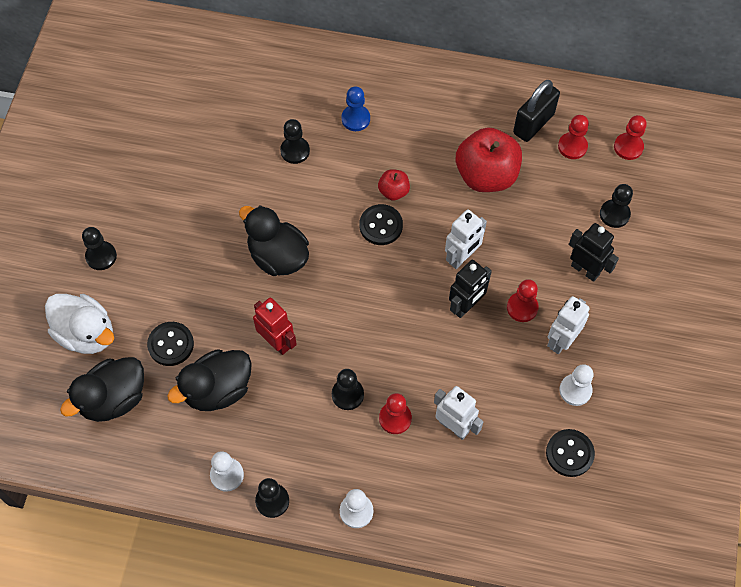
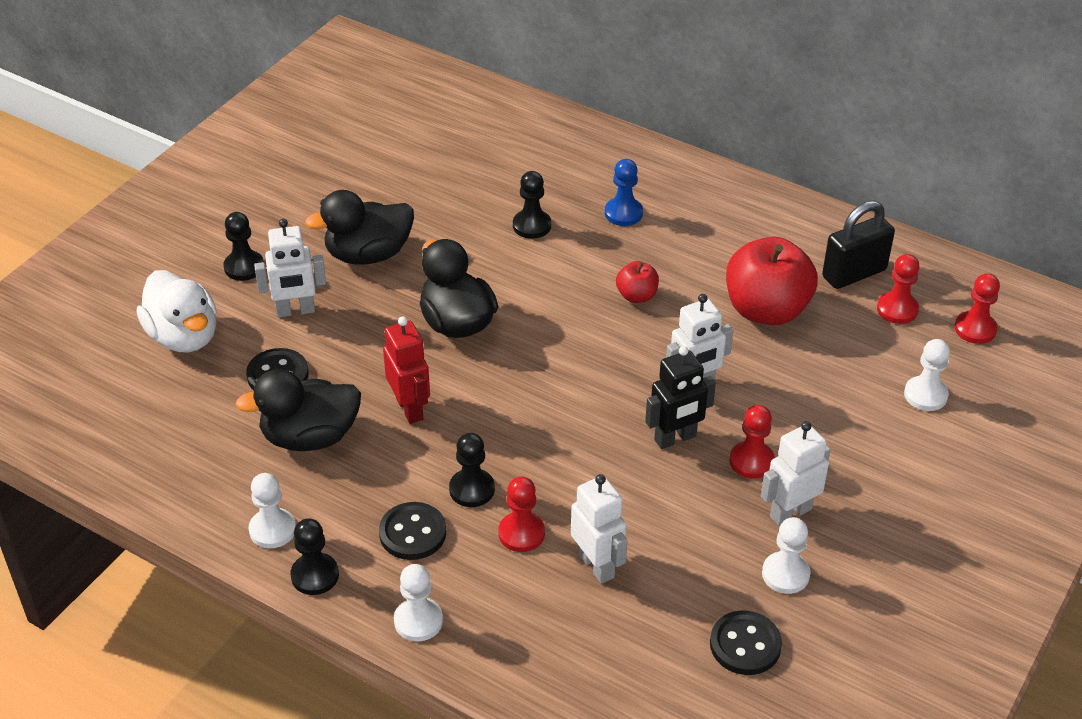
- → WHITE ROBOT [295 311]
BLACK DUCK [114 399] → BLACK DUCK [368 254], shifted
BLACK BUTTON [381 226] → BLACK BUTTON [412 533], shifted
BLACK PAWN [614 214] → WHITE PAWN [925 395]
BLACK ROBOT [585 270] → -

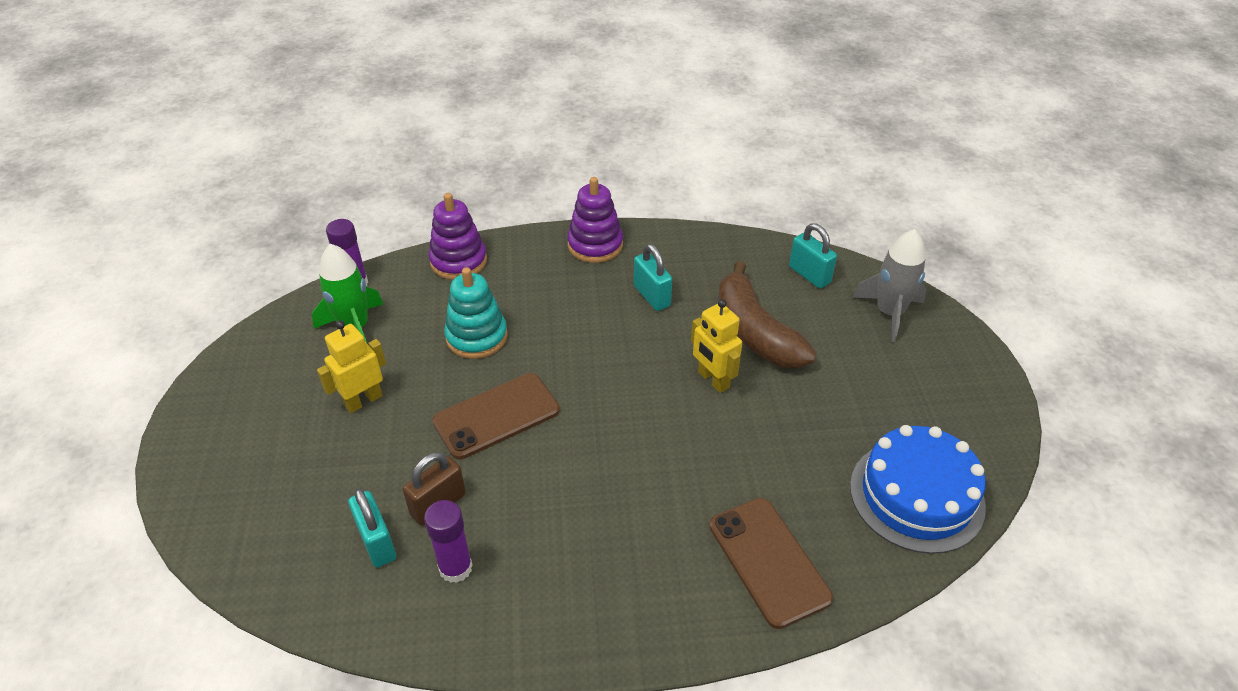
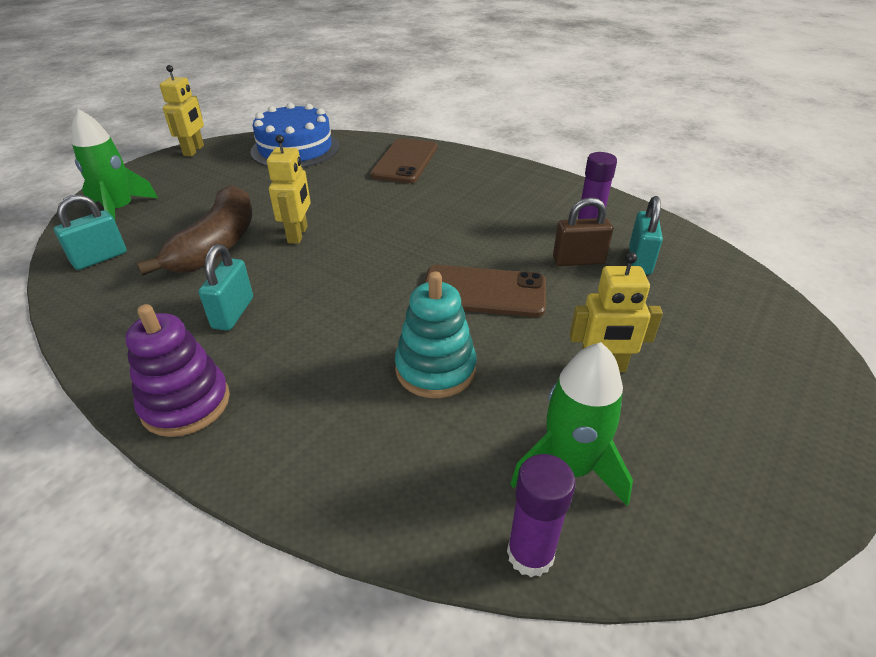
TURQUOISE PADLOCK [809 275] → TURQUOISE PADLOCK [100 258], 45 degrees clockwise
GREY ROCKET [889 313] → GREEN ROCKET [120 210]
- → YELLOW ROBOT [194 150]
PURPLE STACKING TOY [458 261] → -

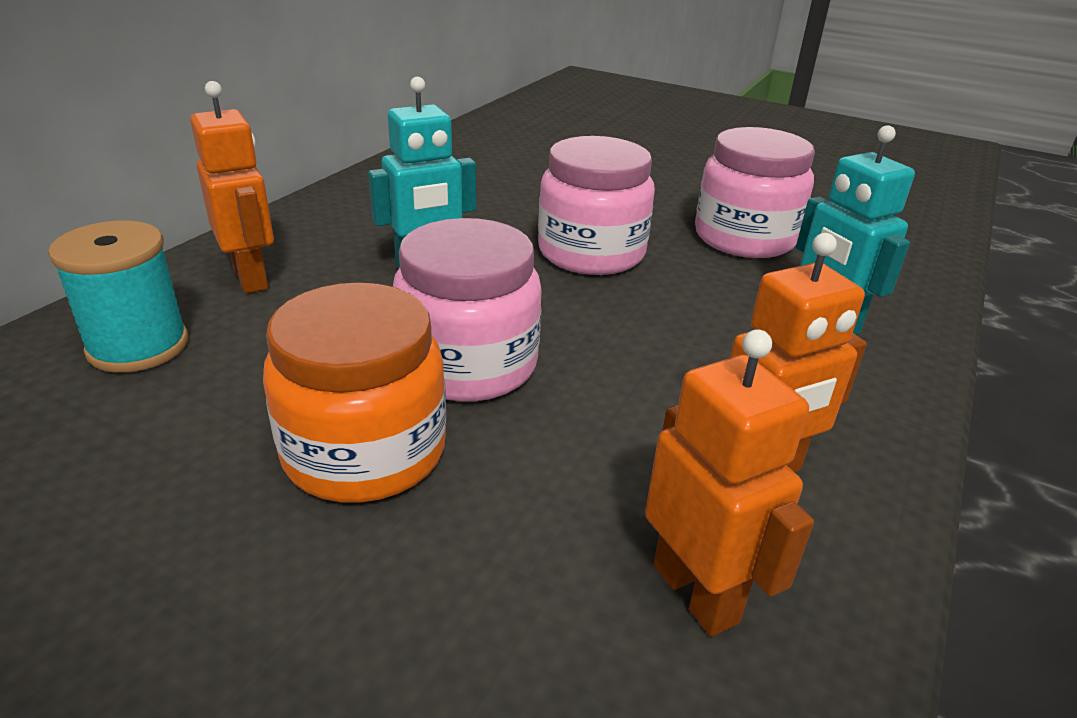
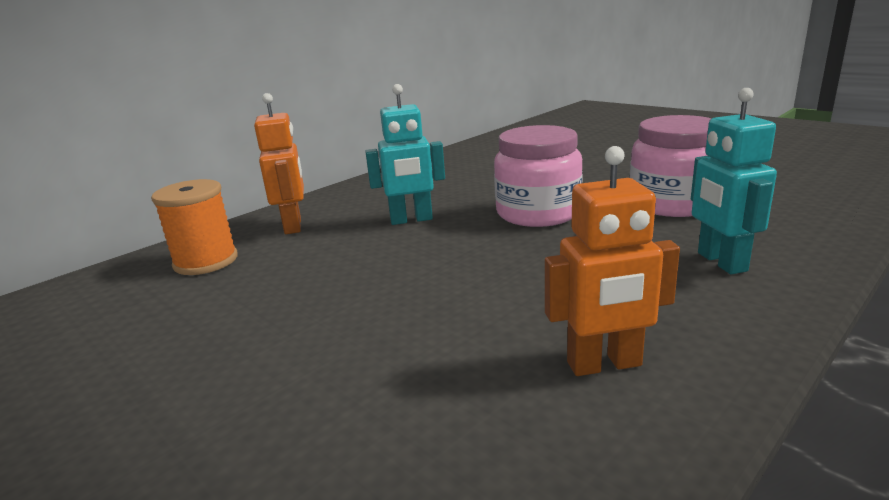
TURQUOISE SPOOL [138 346] → ORANGE SPOOL [206 261]
ORANGE JAR [364 451] → -
PINK JAR [468 365] → -
ORANGE ROBOT [696 593] → -

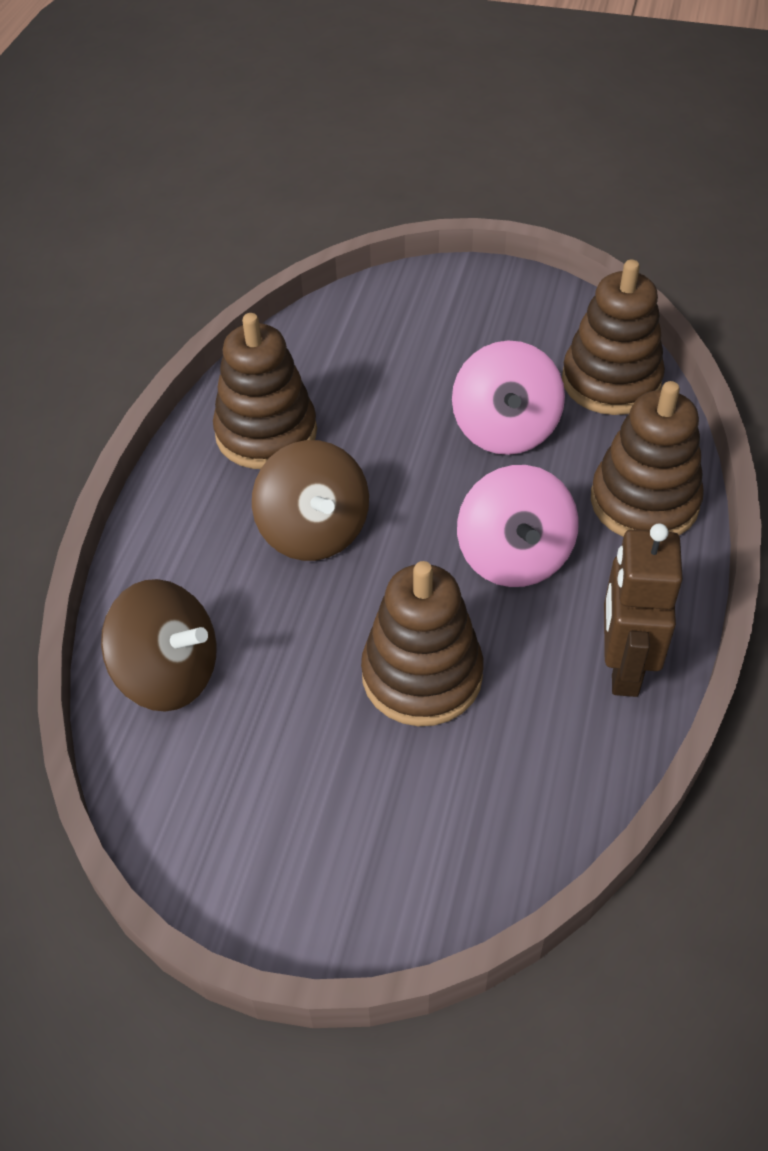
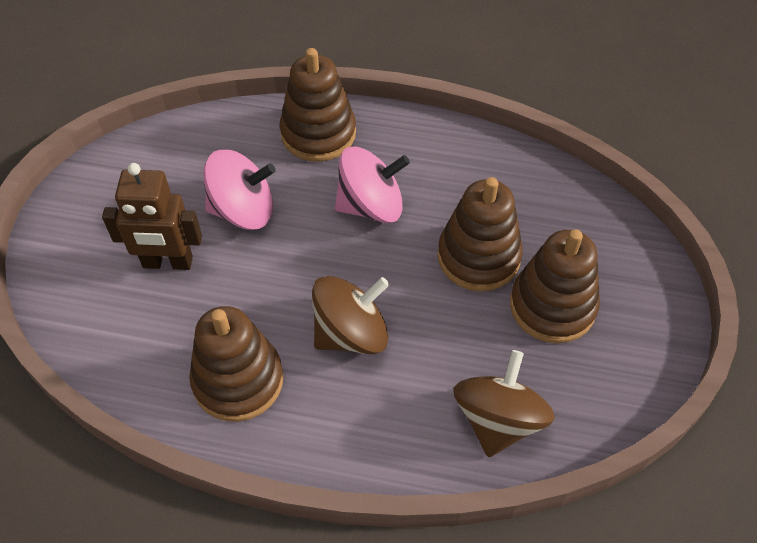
BROWN ROBOT [623 667] → BROWN ROBOT [167 262], shifted
BROWN STACKING TOY [611 381] → BROWN STACKING TOY [552 306], shifted

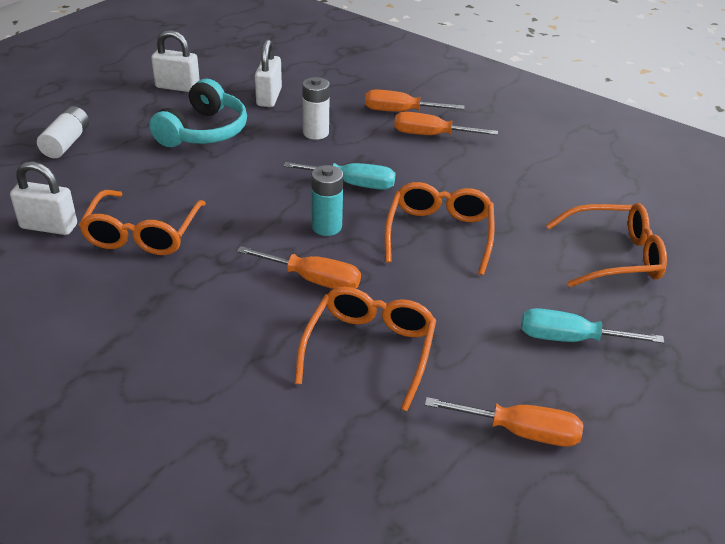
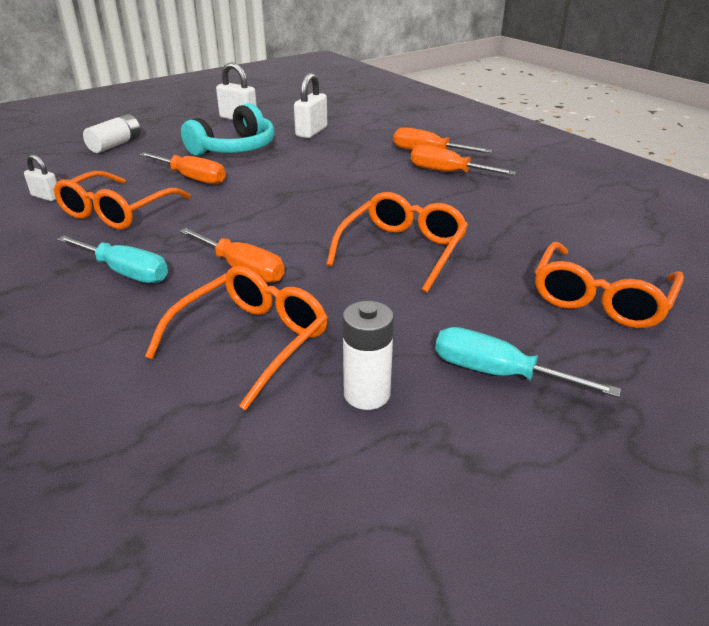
WHITE PADLOCK [49 226] → WHITE PADLOCK [46 196], x0.62
TURQUOISE SCREWDRIVER [353 184] → TURQUOISE SCREWDRIVER [125 272], shifted
ORANGE SCREWDRIVER [520 432] → ORANGE SCREWDRIVER [192 178], shifted
WHITE BATTERY [315 133] → WHITE BATTERY [367 394], shifted
ORANGE GLASSES [614 256] → ORANGE GLASSES [600 299], 105 degrees clockwise
TURQUOISE BATTERY [326 227] → -

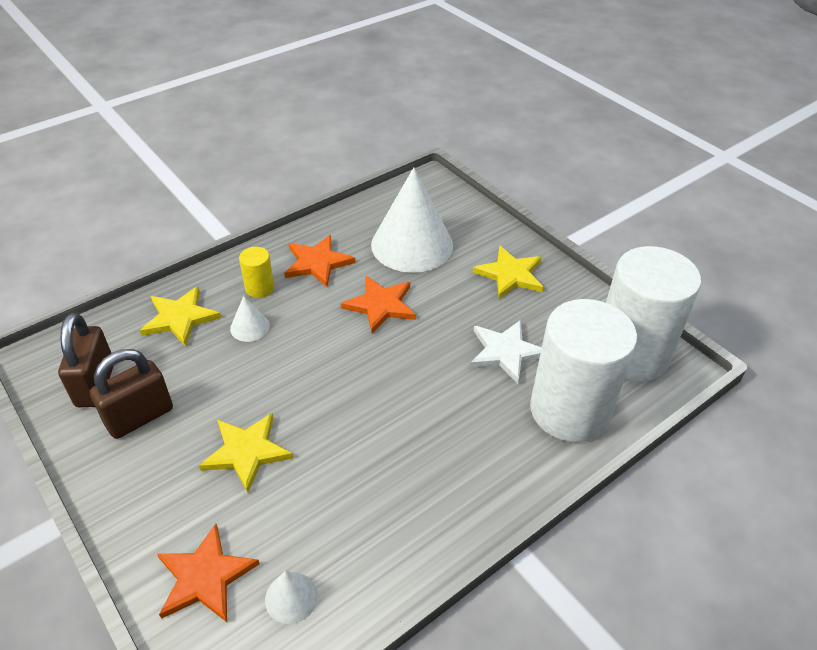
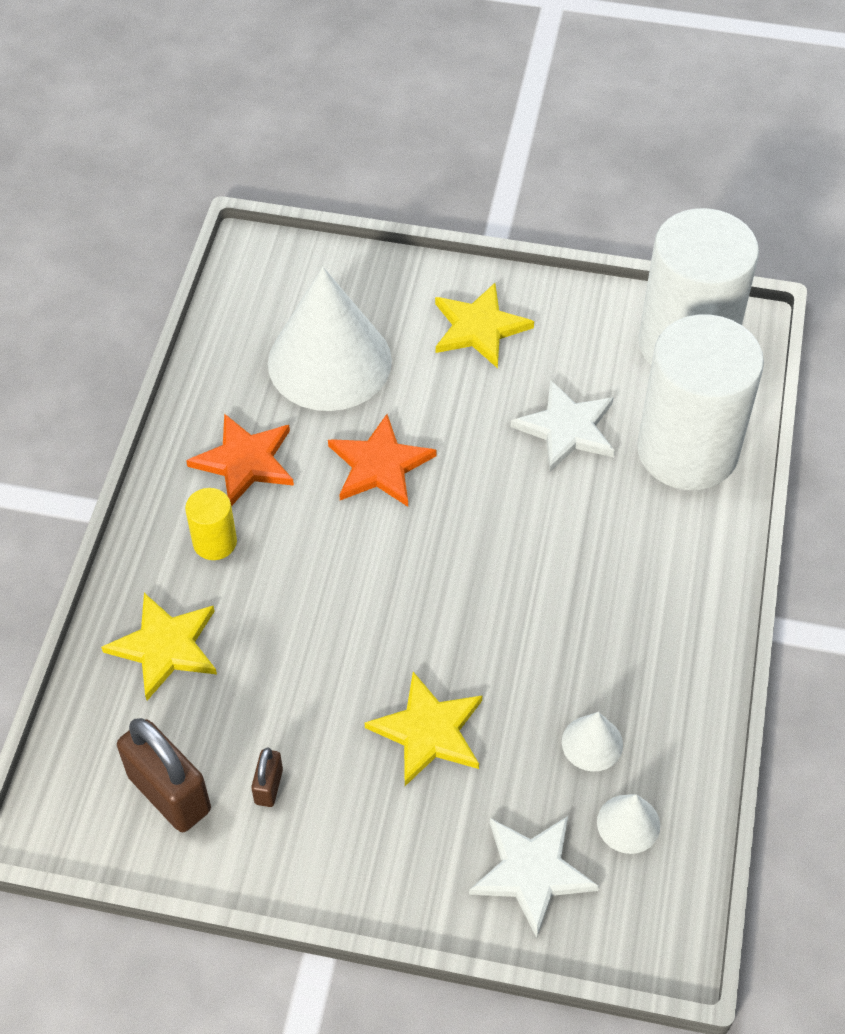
BROWN PADLOCK [139 417] → BROWN PADLOCK [268 786], x0.49
ORANGE STAR [205 576] → WHITE STAR [531 872]
WHITE CONE [250 327] → WHITE CONE [592 743], shifted

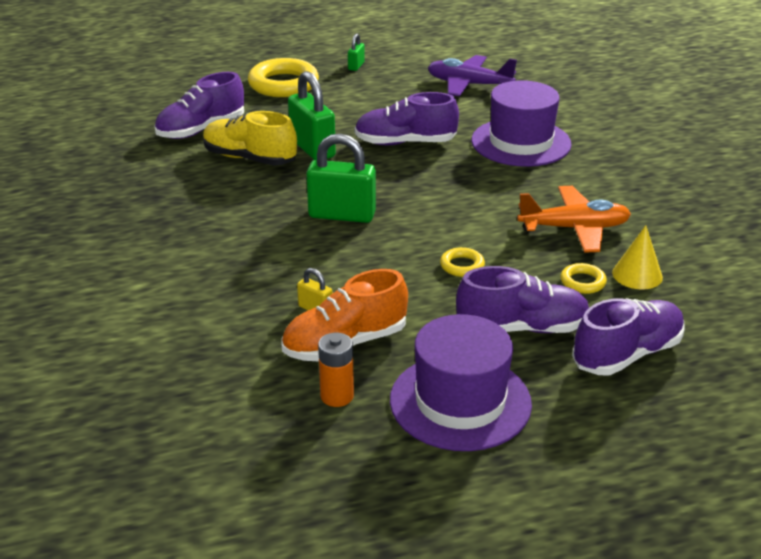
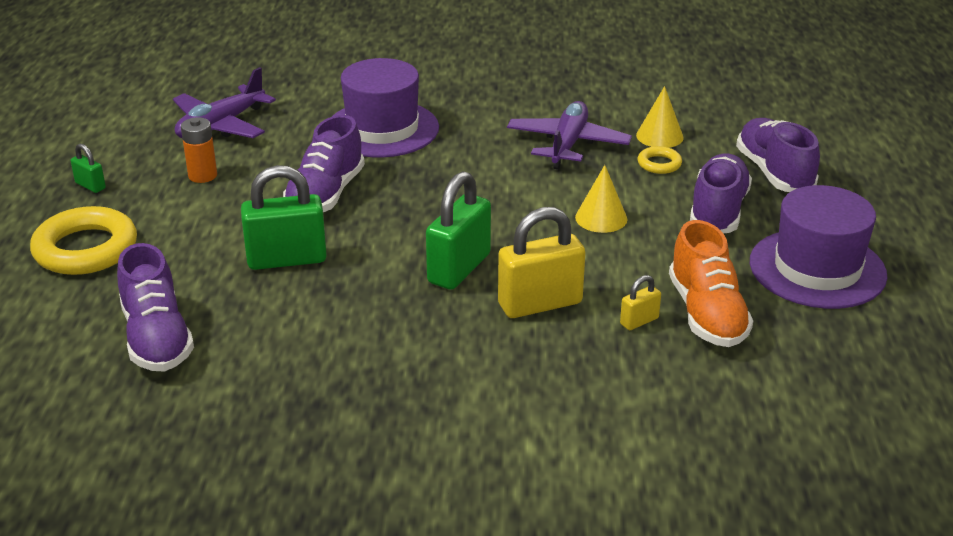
ORANGE BATTERY [337 396] → ORANGE BATTERY [202 175], shifted
- → YELLOW PADLOCK [540 304]
ORANGE PLANE [574 228] → PURPLE PLANE [567 144]
YELLOW RING [462 266] → YELLOW CONE [601 218]
YELLOW SHOE [250 158] → -

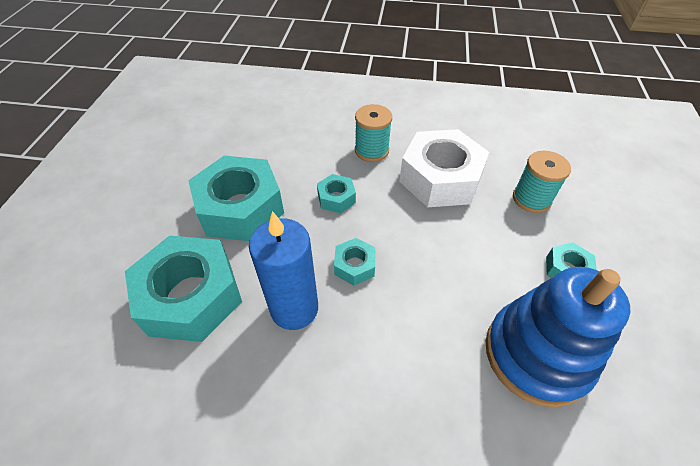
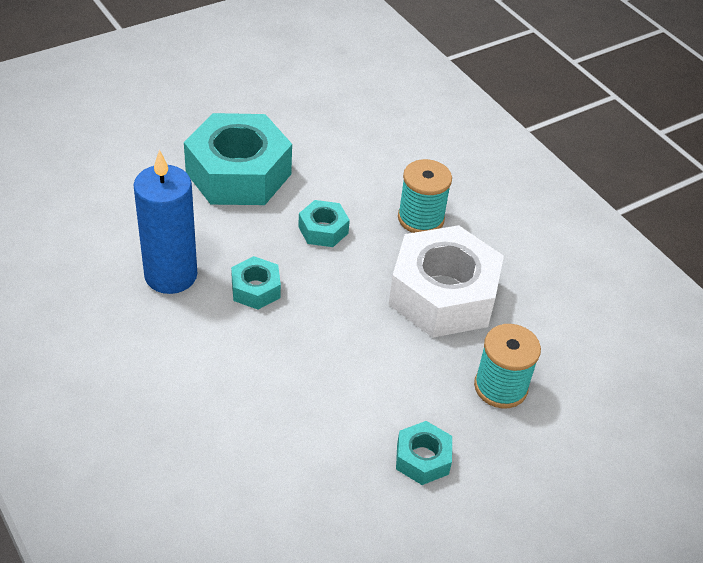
TURQUOISE NUT [191 297] → -
BLUE STACKING TOY [536 354] → -

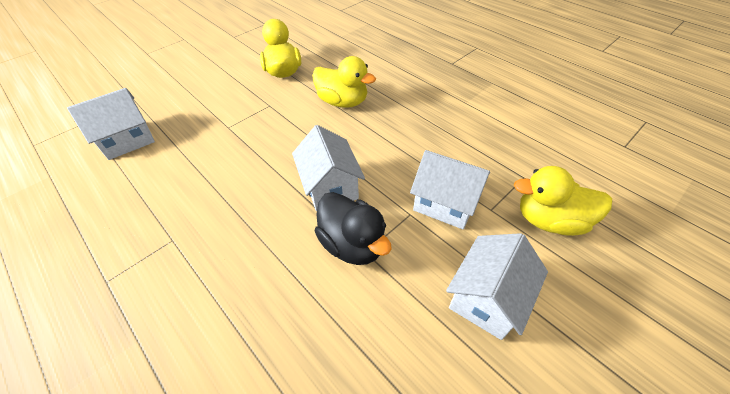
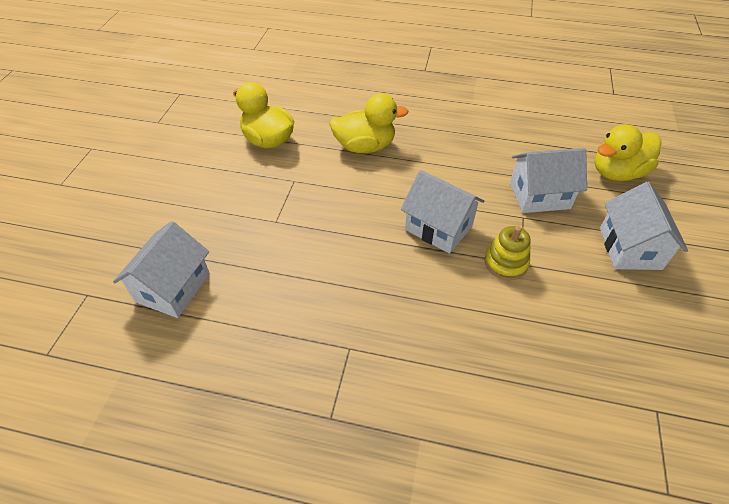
BLACK DUCK [353 244] → YELLOW STACKING TOY [505 263]

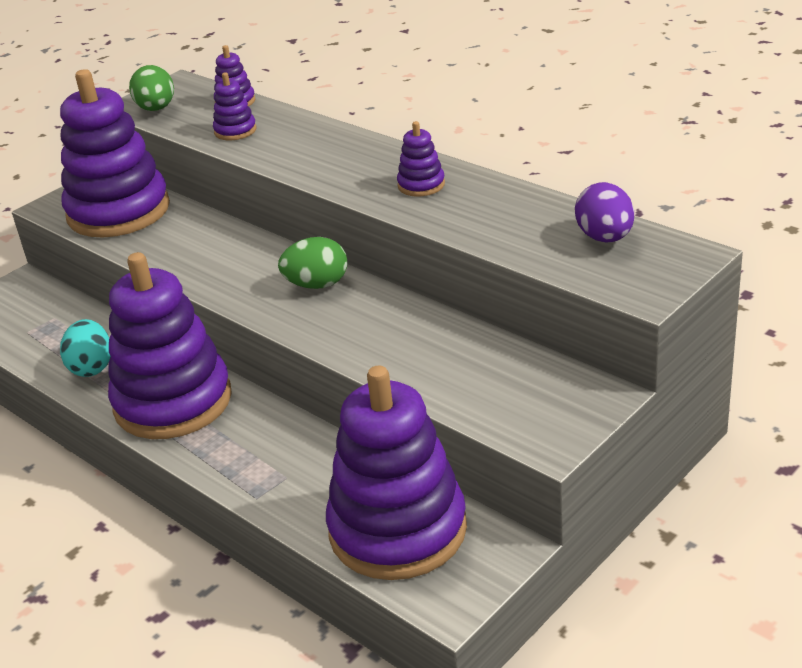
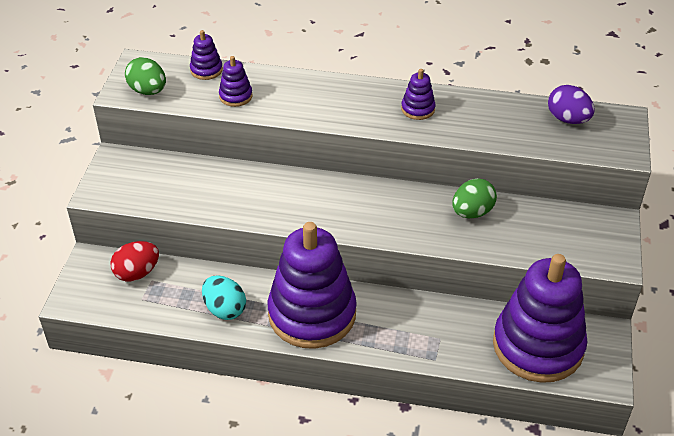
- → RED EGG [137 273]
GREEN EGG [317 285] → GREEN EGG [472 212], shifted
PURPLE STACKING TOY [118 211] → -

